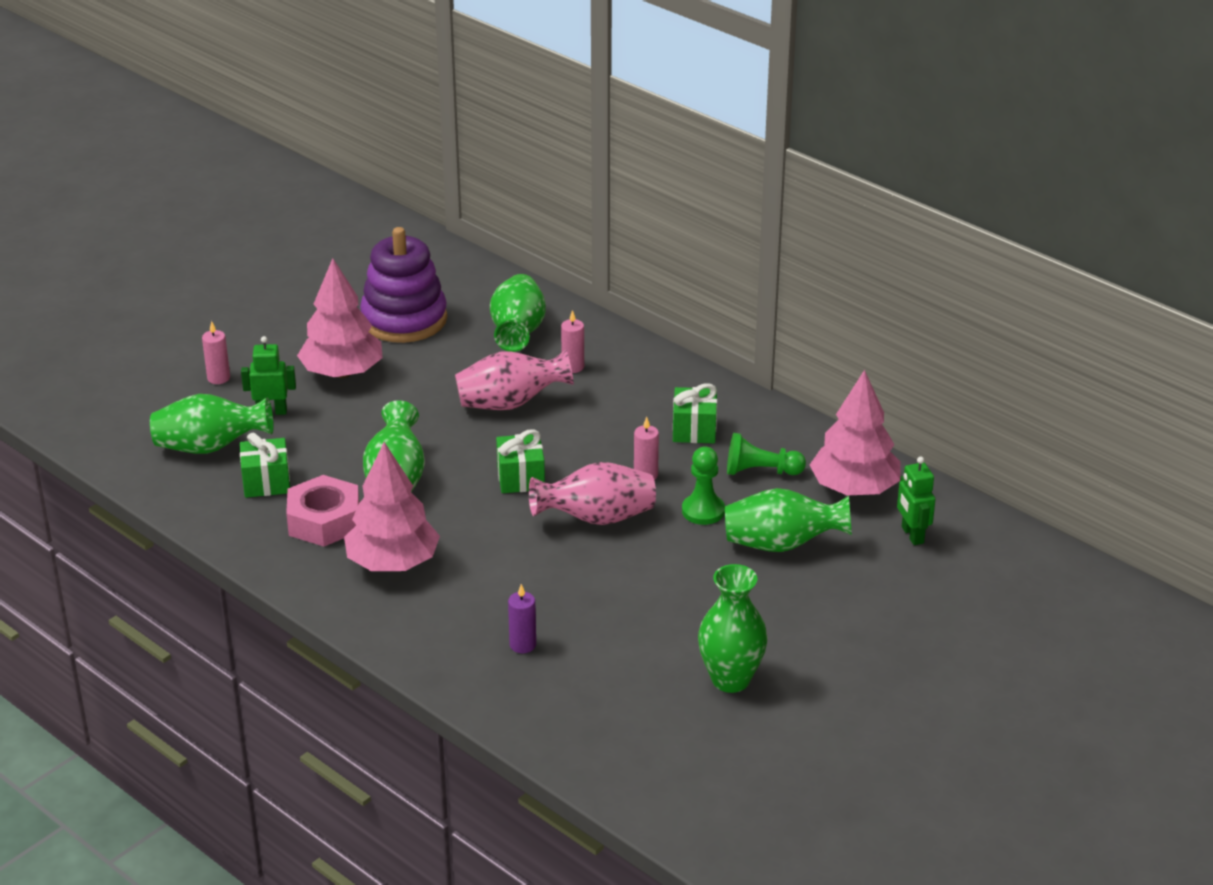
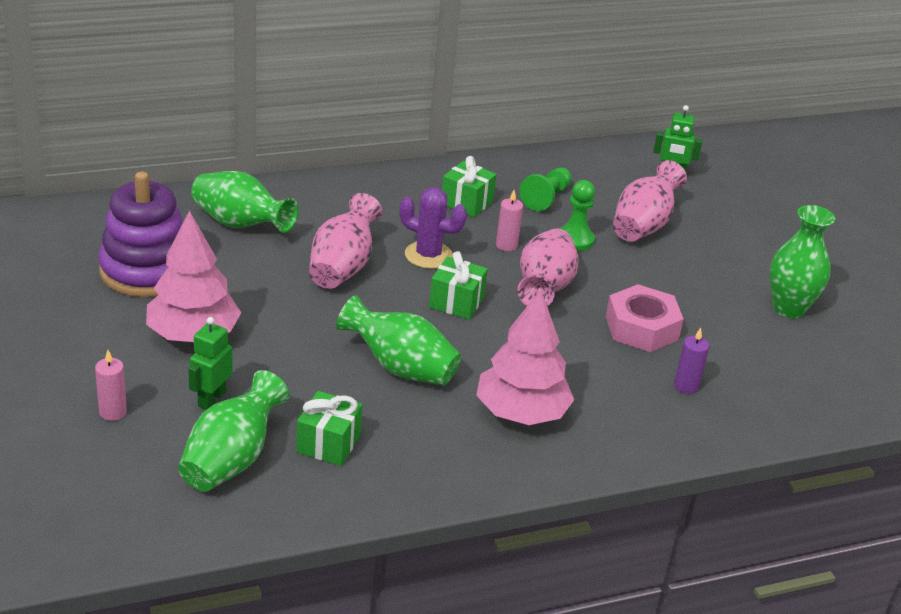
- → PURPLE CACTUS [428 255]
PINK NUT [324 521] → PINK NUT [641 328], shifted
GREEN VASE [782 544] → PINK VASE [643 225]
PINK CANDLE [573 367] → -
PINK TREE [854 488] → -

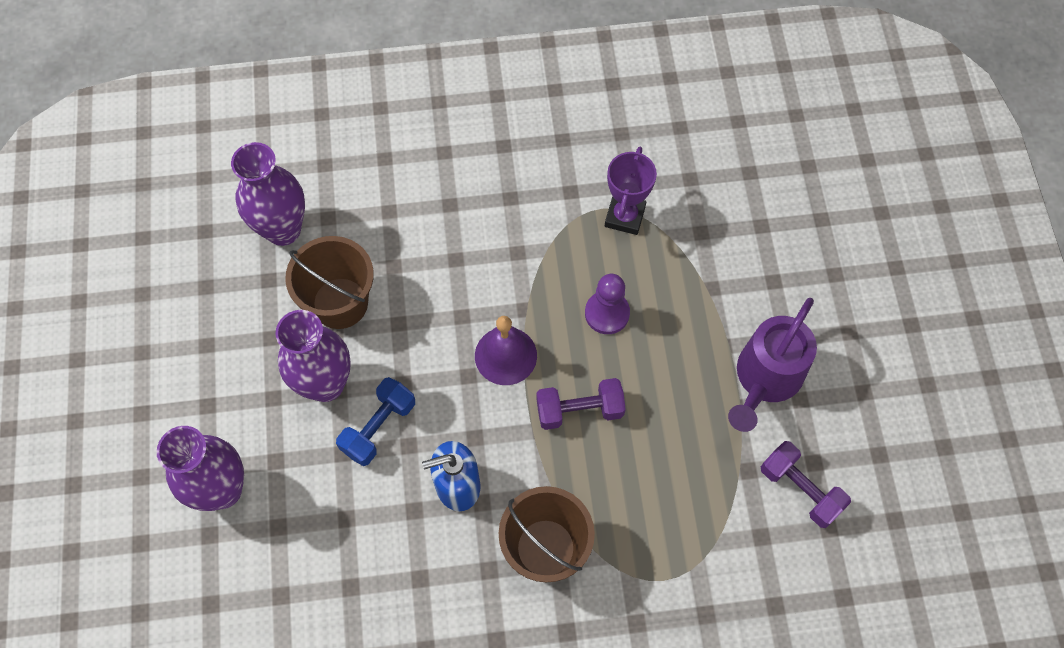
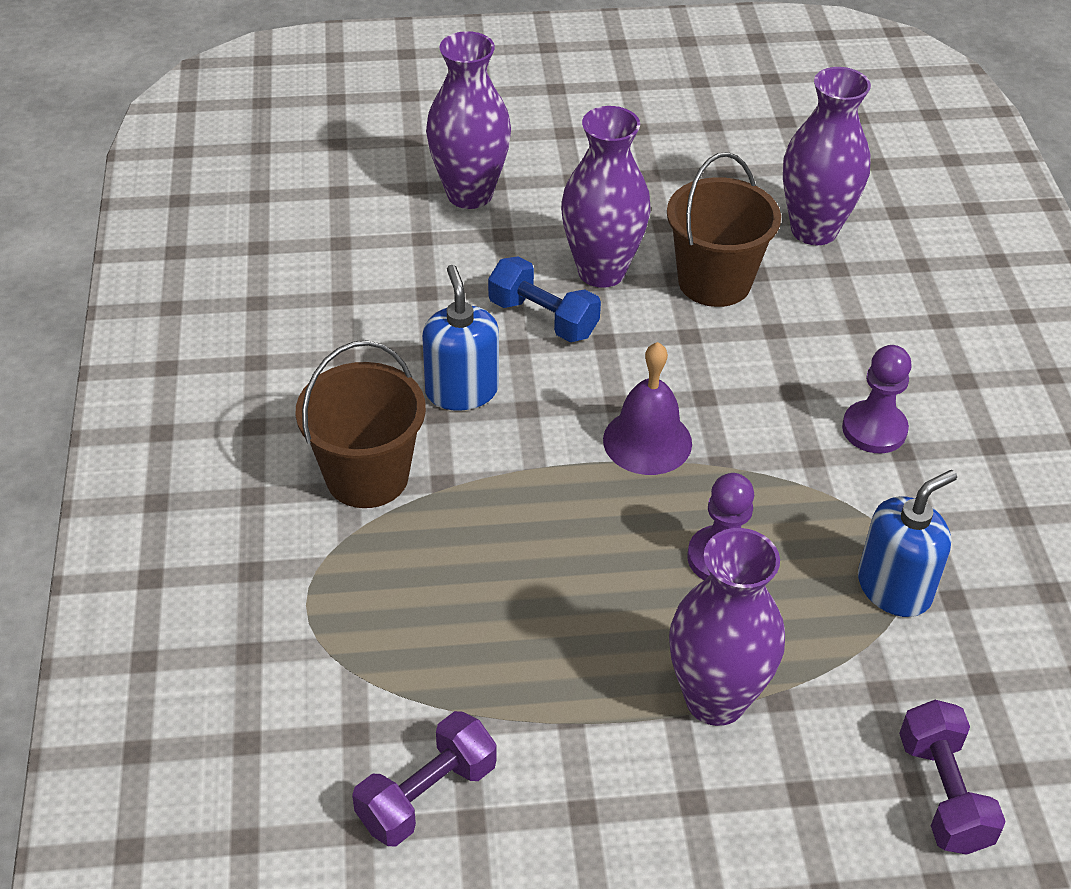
- → PURPLE VASE [715 699]
- → PURPLE PAWN [874 429]
PURPLE TROPHY [625 216] → BLUE SOAP DISPENSER [894 588]
PURPLE DUMBBELL [579 410] → PURPLE DUMBBELL [943 793], shifted
PURPLE WATERING CAN [764 380] → -

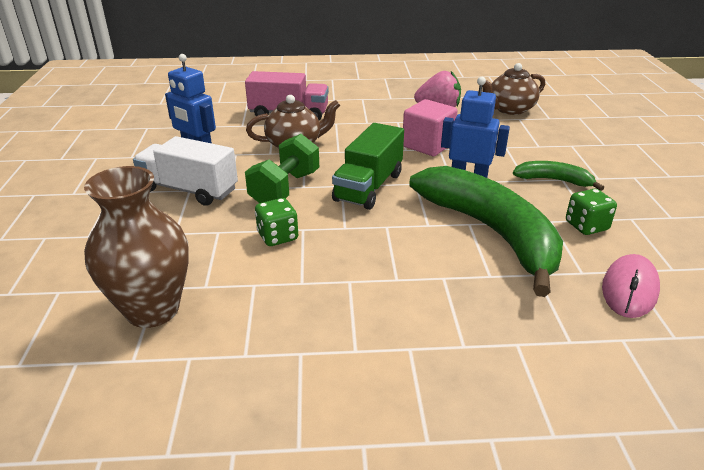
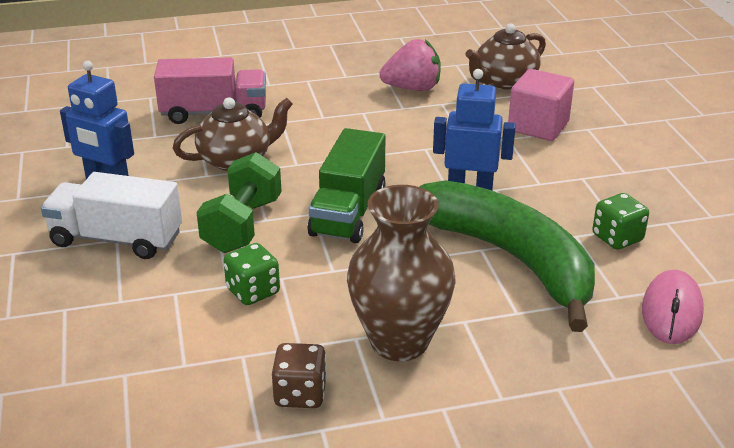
- → BROWN DICE [300 394]
BROWN VASE [153 310] → BROWN VASE [399 341], shifted
PINK CUBE [427 145] → PINK CUBE [538 126], shifted
GREEN BANANA [553 180] → -

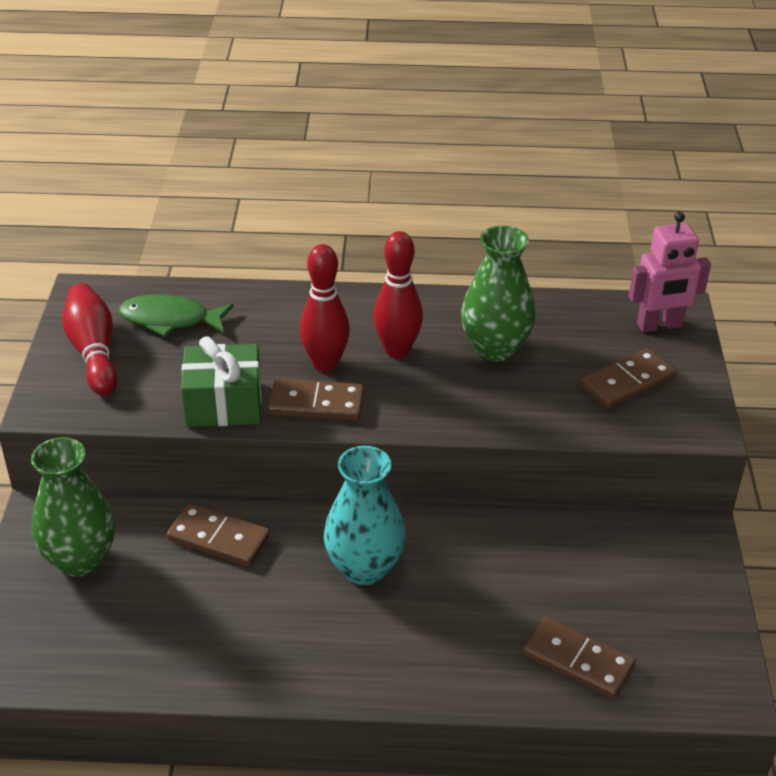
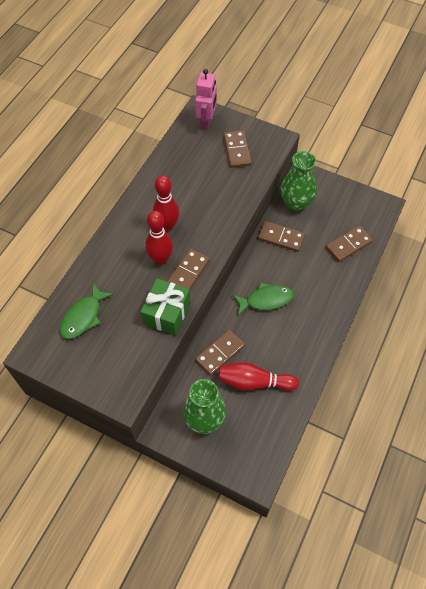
RED BOWLING PIN [94 352] → RED BOWLING PIN [254 382], shifted
TURQUOISE VASE [364 568] → GREEN FISH [266 300]
- → BROWN DOMINO [281 238]
GREEN VASE [495 348] → GREEN VASE [296 202], shifted

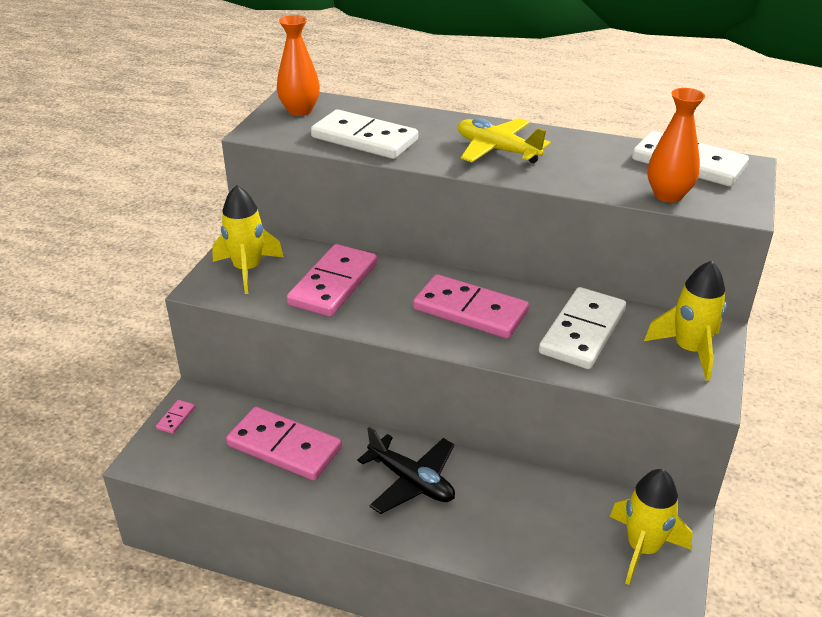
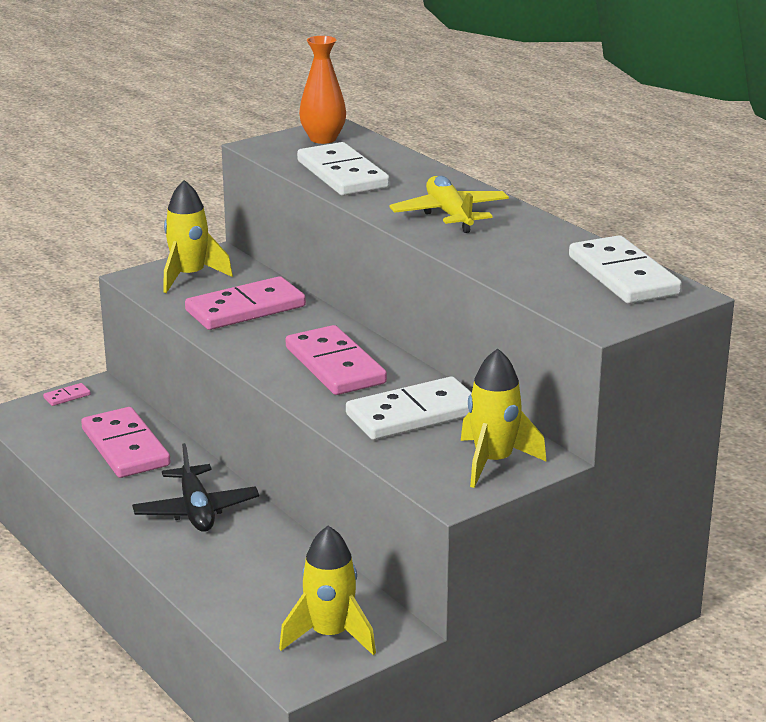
ORANGE VASE [668 195] → -

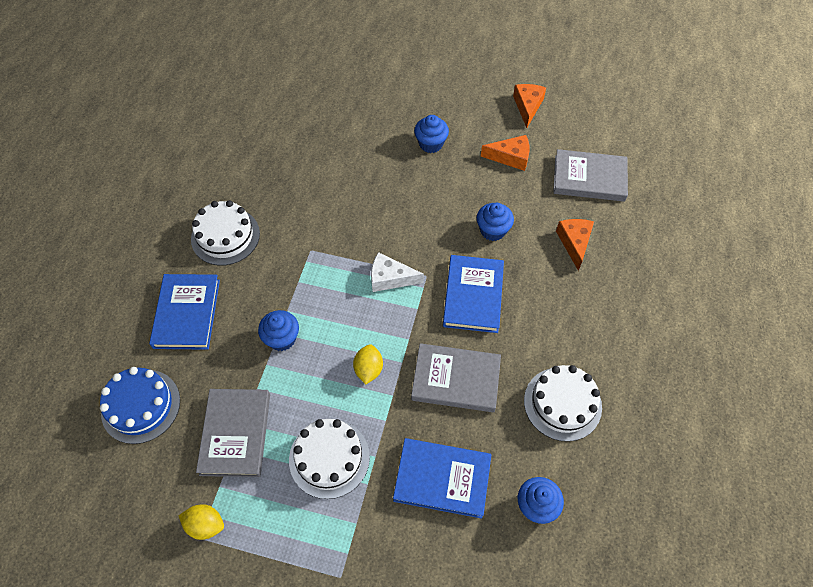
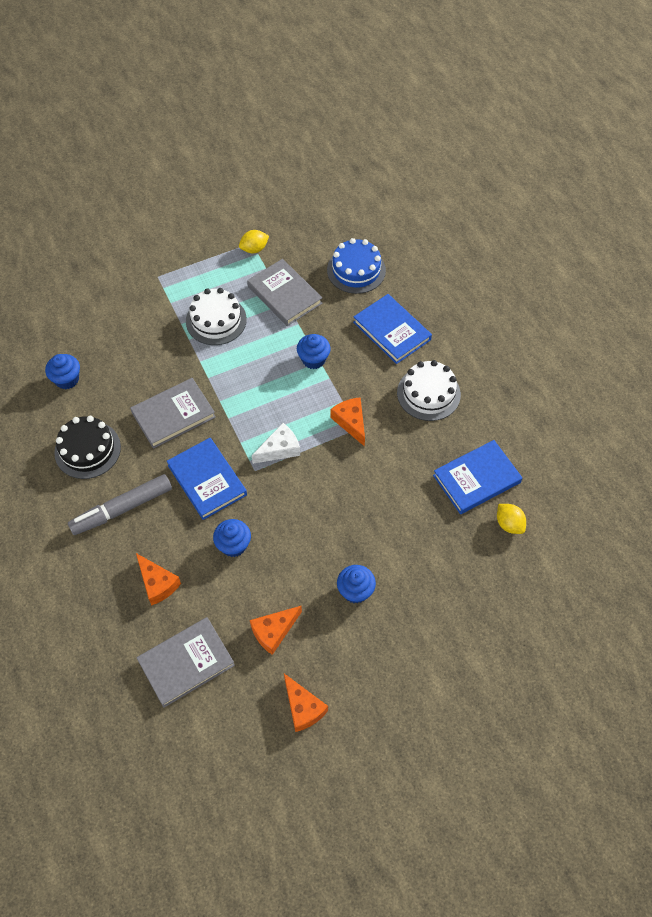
WHITE CAKE [562 403] → BLACK CAKE [87 449]
- → GREY MARKER [122 509]
- → ORANGE CHEESE [351 422]
BLUE BOOK [442 479] → BLUE BOOK [476 479], shifted
YELLOW LEMON [368 369] → YELLOW LEMON [509 524], shifted

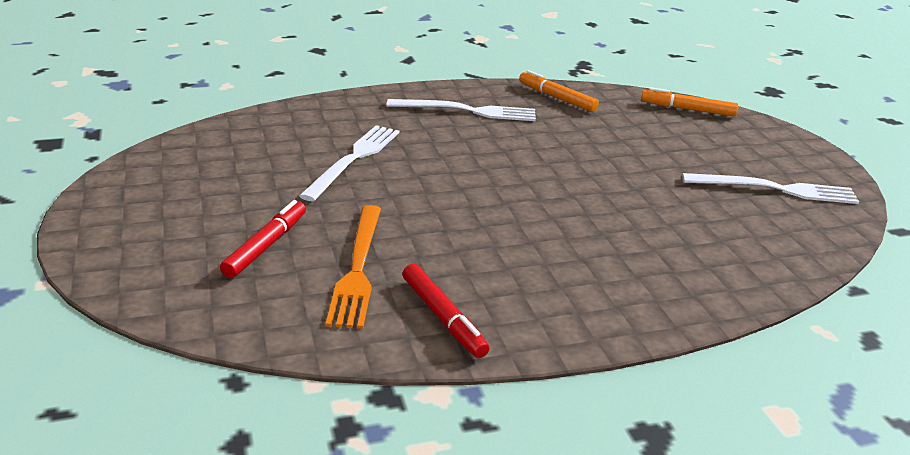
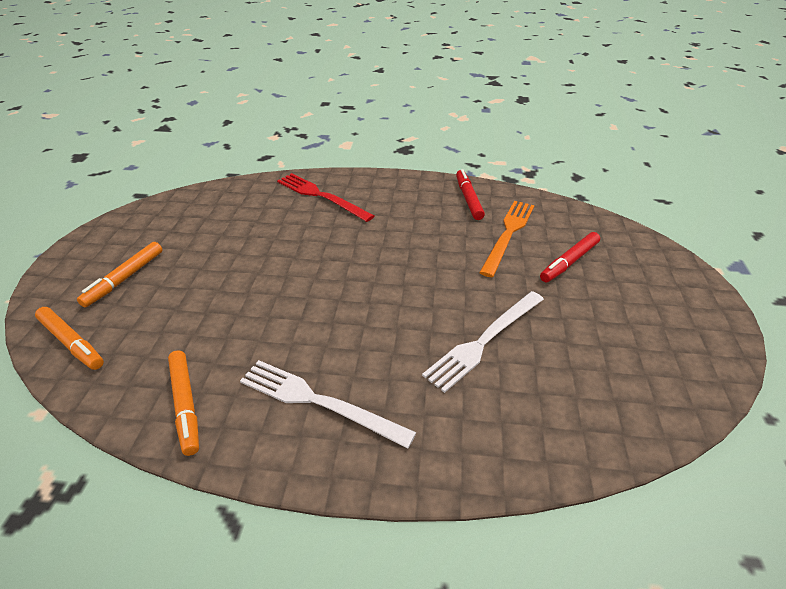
- → ORANGE MARKER [124 278]
- → RED FORK [321 196]
WHITE FORK [775 189] → -

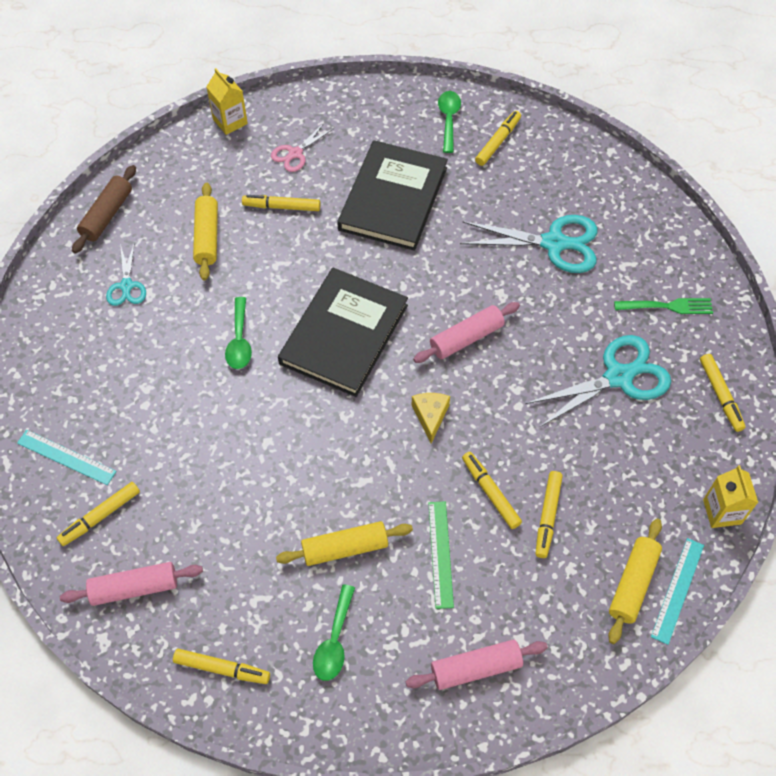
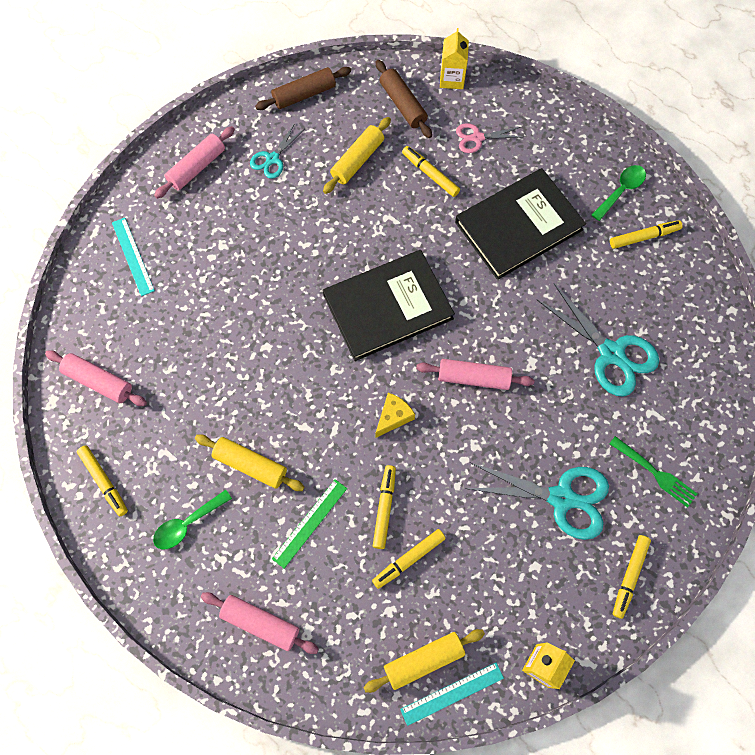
- → PINK ROLLING PIN [197 167]
- → BROWN ROLLING PIN [403 104]
YELLOW MARKER [100 516] → -
GREEN SPOON [239 341] → -

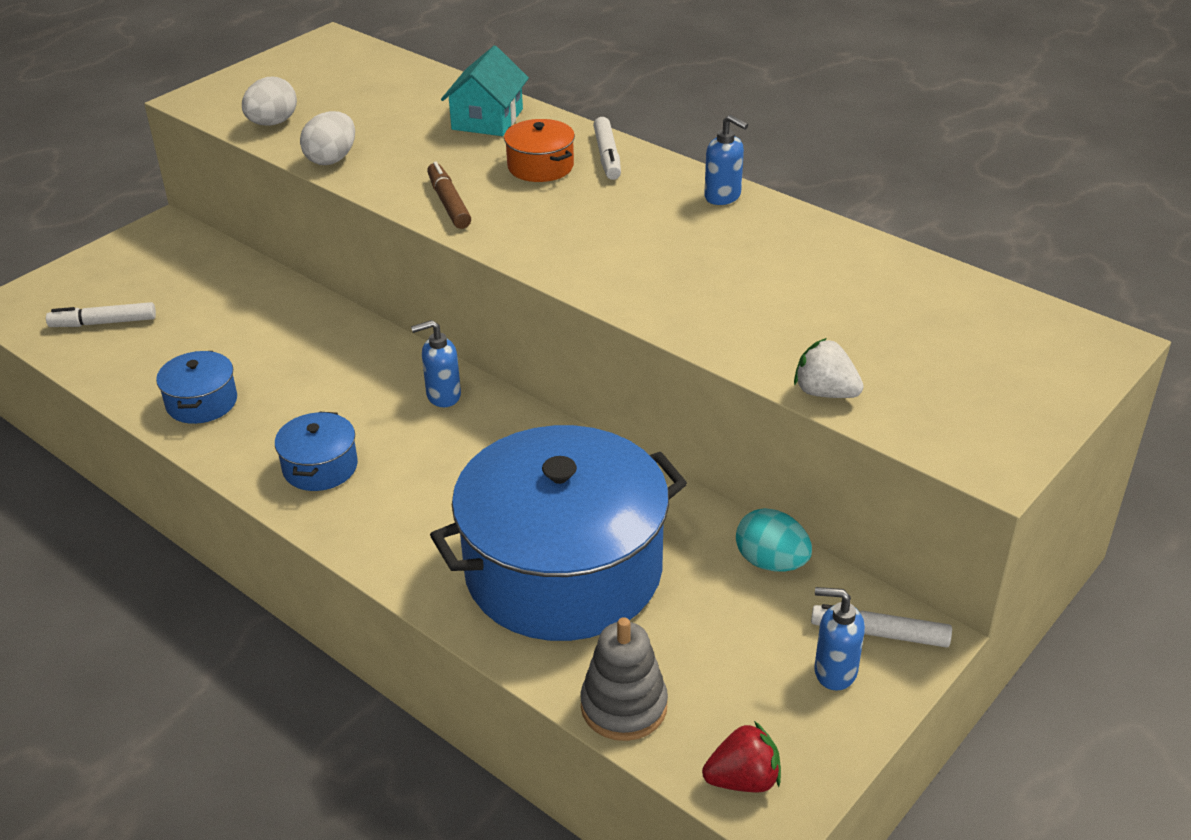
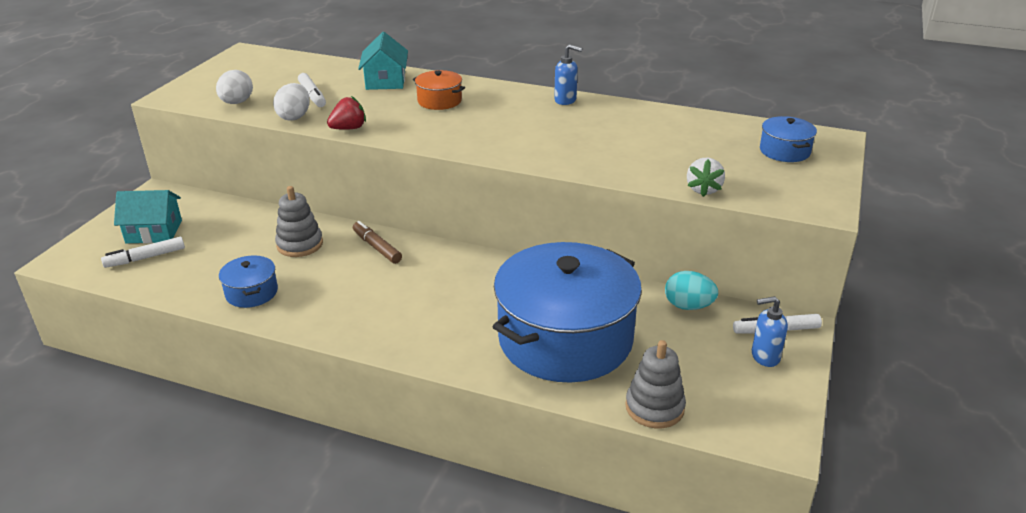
- → TURQUOISE HOUSE [154 232]
- → GREY STACKING TOY [300 244]
WHITE MARKER [607 156] → WHITE MARKER [312 95], shifted
RED STRAWBERRY [743 780] → RED STRAWBERRY [348 128], shifted
BROWN MARKER [448 203] → BROWN MARKER [377 247], shifted
WHITE STRAWBERRY [825 393] → WHITE STRAWBERRY [703 189], 90 degrees counterclockwise
BLUE POT [320 467] → BLUE POT [784 151], shifted
BLUE SOAP DISPENSER [443 396] → -

